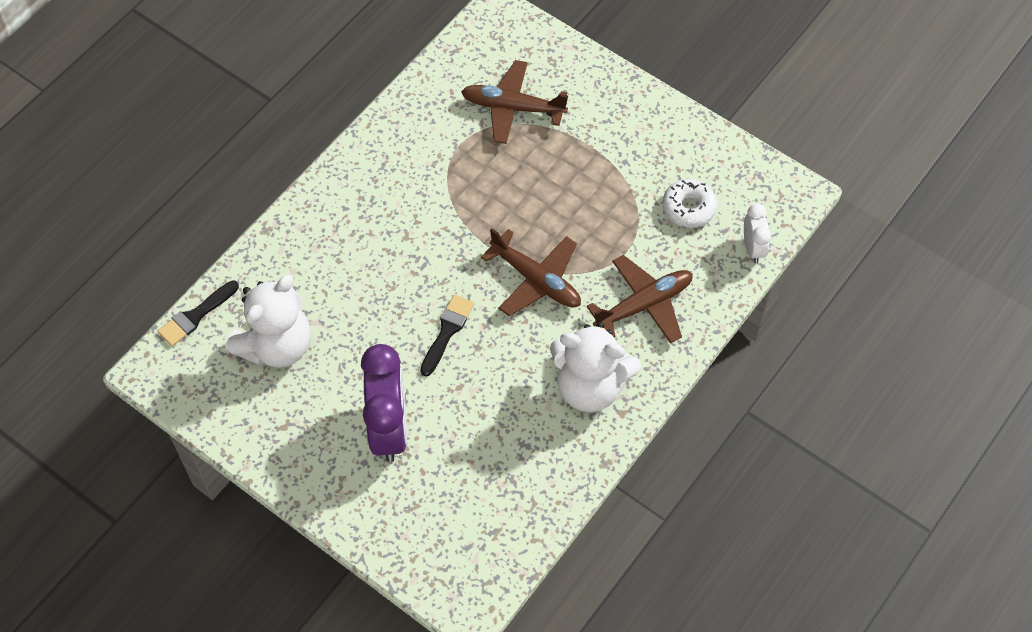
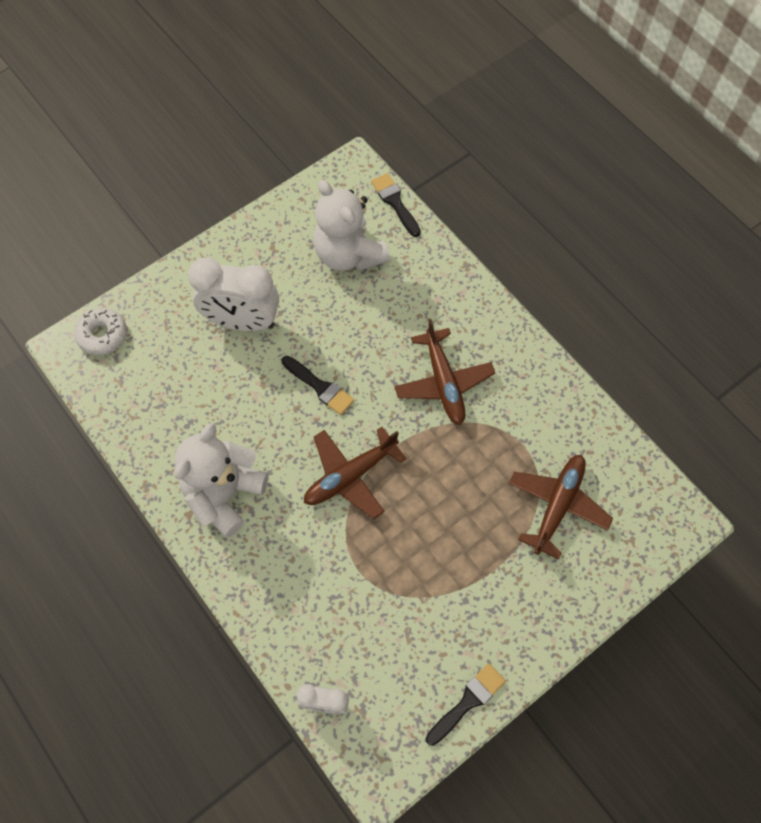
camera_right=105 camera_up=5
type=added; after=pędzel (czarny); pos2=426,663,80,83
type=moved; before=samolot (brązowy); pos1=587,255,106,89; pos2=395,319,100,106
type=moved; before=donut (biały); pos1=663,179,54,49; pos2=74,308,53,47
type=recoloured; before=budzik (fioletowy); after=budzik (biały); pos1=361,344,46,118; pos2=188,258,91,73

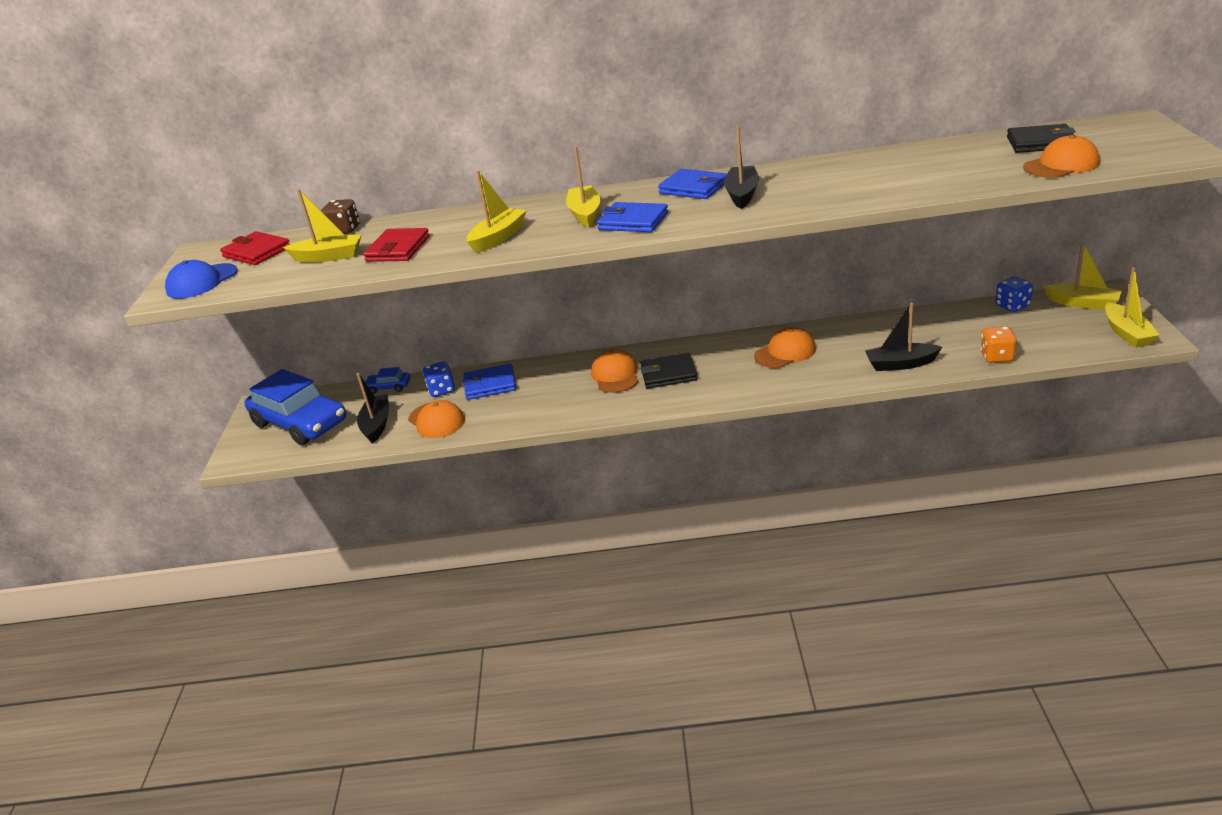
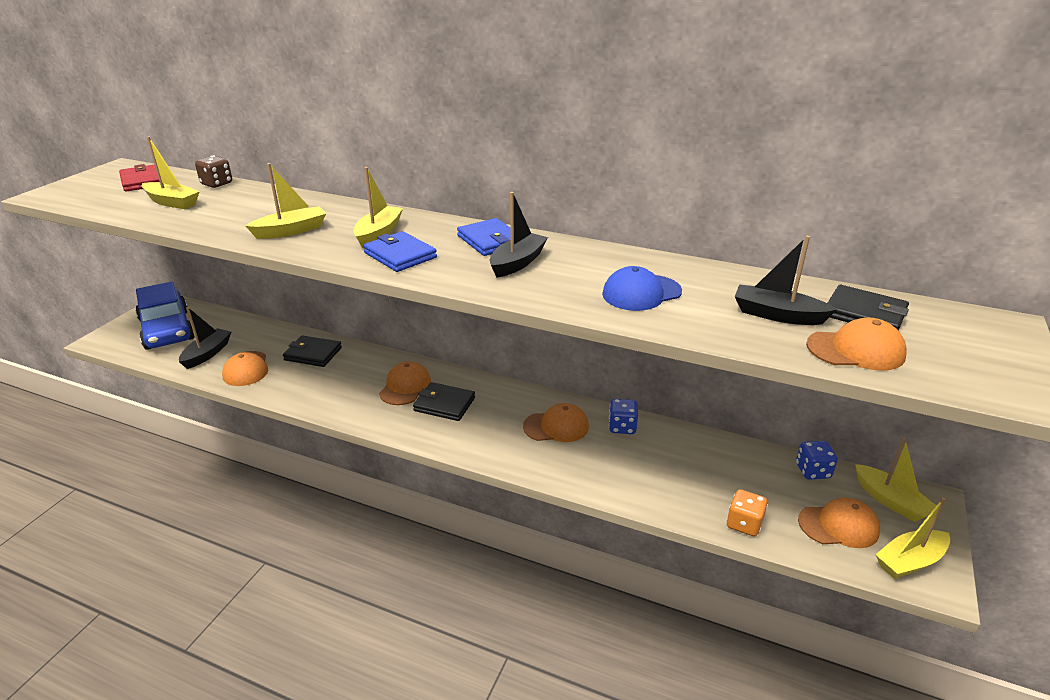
camera_right=20 camera_up=0
type=removed; before=portfel (czerwony); pos1=363,228,67,34
type=removed; before=samochód (niebieski); pos1=365,367,45,27
type=added; after=czapka (pomarańczowy); pos2=798,498,82,50
type=moved; before=czapka (niebieski); pos1=165,260,73,39; pos2=602,266,80,45
type=moved; before=kostka do gry (niebieski); pos1=423,361,32,36; pos2=609,399,29,35
type=moved; before=łódka (czarny); pos1=865,302,77,69; pos2=735,236,102,89
type=recoloured; before=portfel (niebieski); after=portfel (czarny); pos1=462,364,54,36; pos2=283,336,59,31
type=turned; before=łódka (żółty); pos1=1105,267,55,81; pos2=875,498,75,81; turn=45

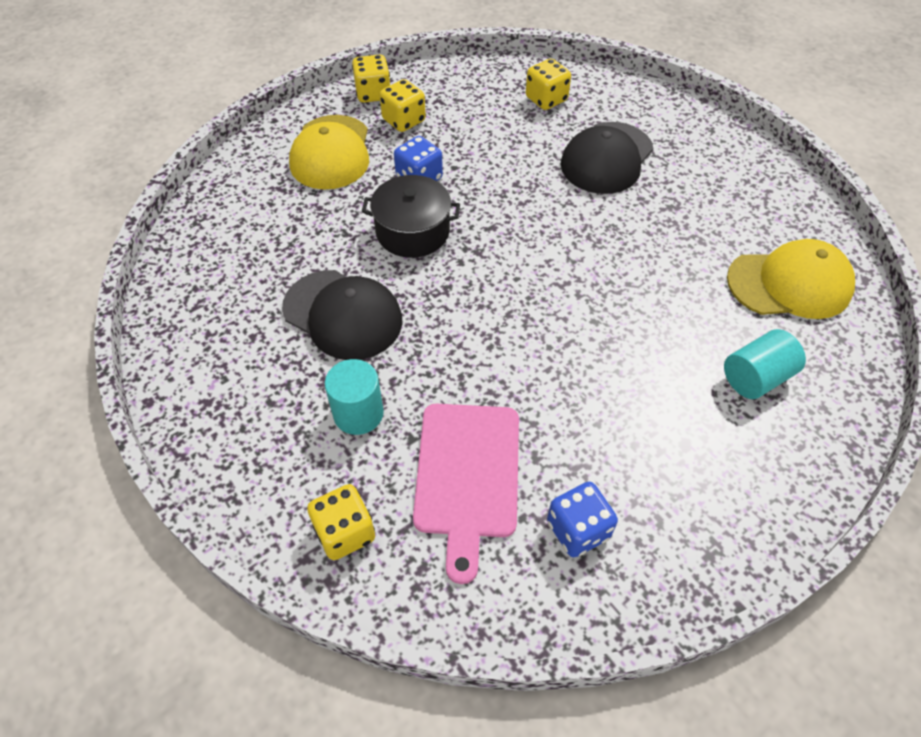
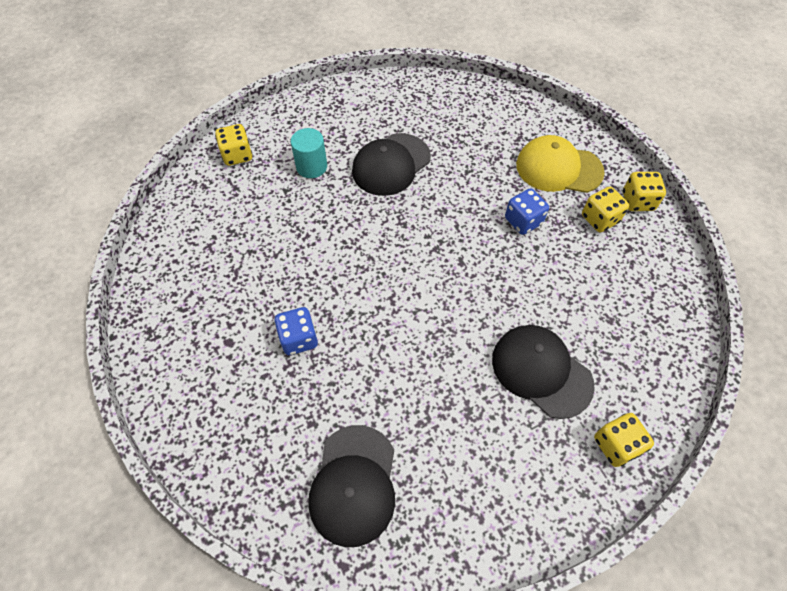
camera_right=100 camera_up=5
type=removed; before=garnek (czarny); pos1=362,175,98,83
type=removed; before=deska do krojenia (różowy); pos1=413,404,106,180
type=removed; before=walec (turkusowy); pos1=724,329,82,70
type=moved; before=kostka do gry (żółty); pos1=526,59,45,51; pos2=594,413,60,54
type=moved; before=kostka do gry (niebieski); pos1=547,482,71,75; pos2=274,307,44,48
type=recoloured; before=czapka (żółty); after=czapka (czarny); pos1=727,239,128,80; pos2=308,425,87,122

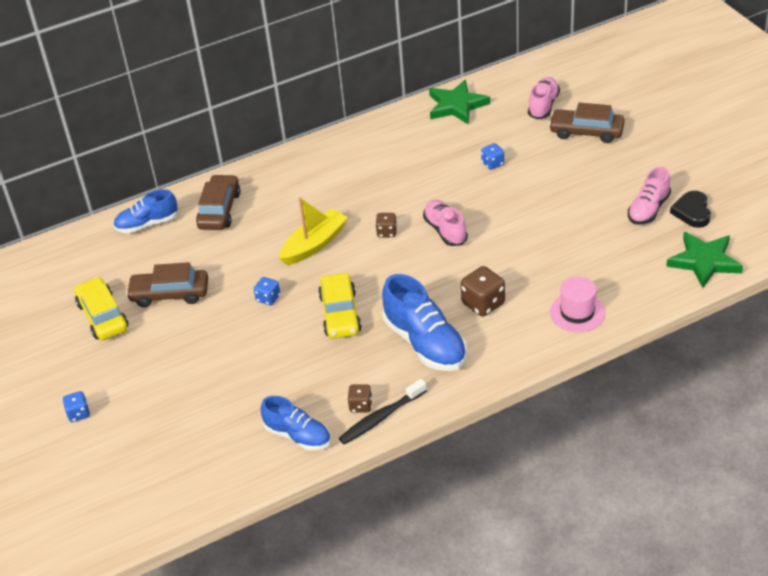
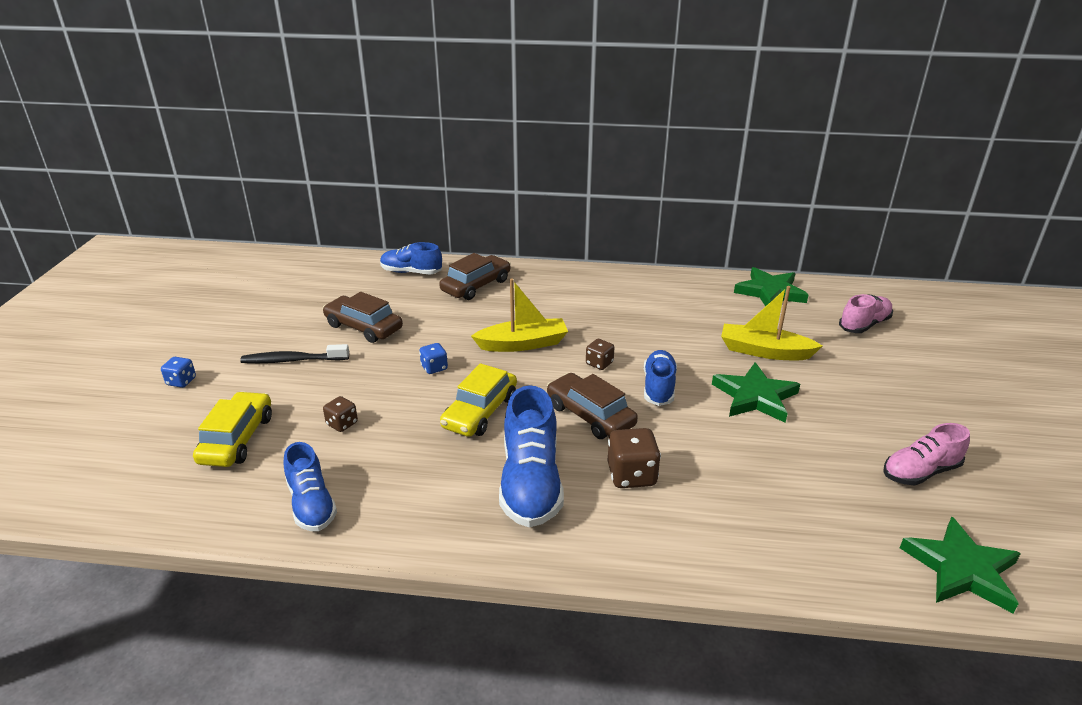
camera_right=30 camera_up=-10
type=removed; before=kapelusz (różowy); pos1=550,277,55,55
type=removed; before=serce (czarny); pos1=670,191,41,37
type=added; after=gwiazda (zielony); pos2=712,362,88,61
type=moved; before=samochód (żółty); pos1=74,277,54,63; pos2=193,391,79,76
type=moved; before=szczoteczka do zębów (czarny); pos1=339,379,88,65; pos2=240,344,109,19
type=moved; before=kostka do gry (brązowy); pos1=348,384,24,29; pos2=323,396,35,36
type=moved; before=samochód (brązowy); pos1=549,103,76,40; pos2=547,373,91,66
type=replaced; before=kostka do gry (niebieski); after=łódka (żółty); pos1=481,143,23,27; pos2=721,286,101,74
type=recoloured; before=but (różowy); after=but (niebieski); pos1=423,200,45,46; pos2=644,350,33,56

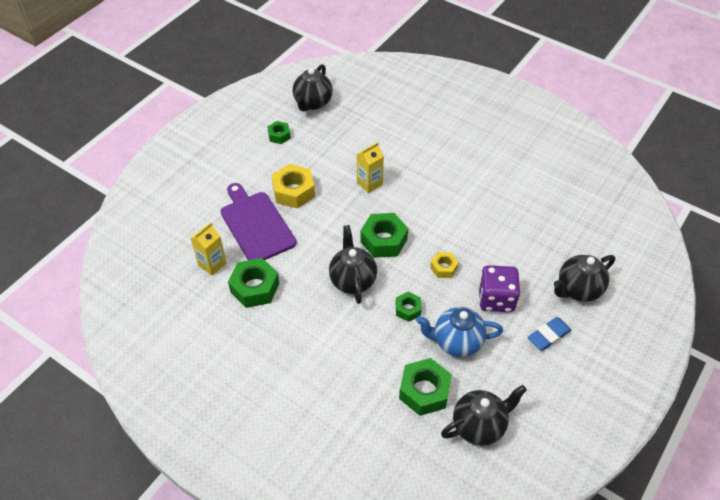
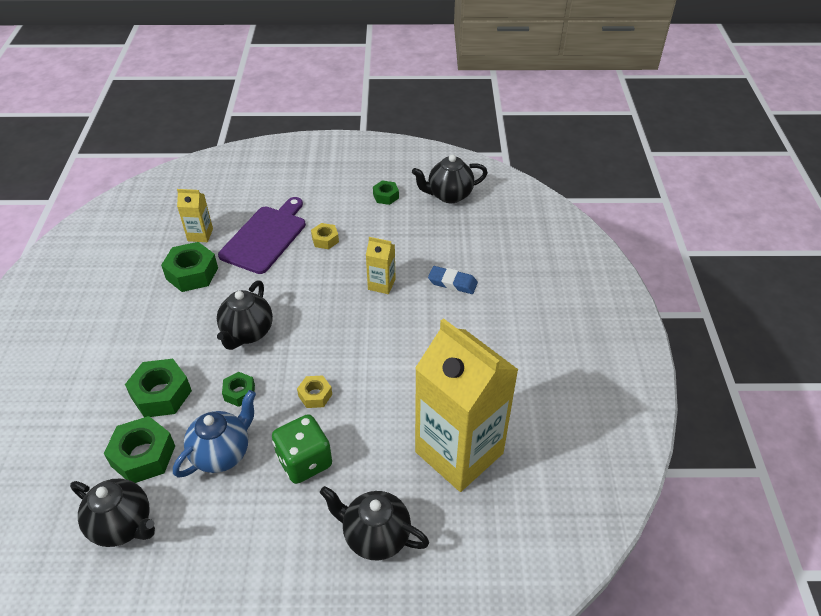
camera_right=55 camera_up=-5
type=added; after=karton mleka (żółty); pos2=415,318,103,174
type=moved; before=nakrętka (zielony); pos1=360,213,48,45; pos2=125,359,67,58
type=moved; before=gumka do mazania (niebieski); pos1=527,317,45,34; pos2=428,266,50,28
type=recoloured; before=kostka do gry (fioletowy); after=kostka do gry (zielony); pos1=479,265,41,47; pos2=272,414,60,70
type=turned; before=imbryk (czarny); pos1=329,225,48,79; pos2=217,280,56,70; turn=150
type=turned; before=imbryk (niebieski); pos1=416,307,87,50; pos2=173,390,83,87; turn=75
type=resized; before=nakrętka (żółty); pos1=272,164,43,45; pos2=311,223,28,26; scale=0.57

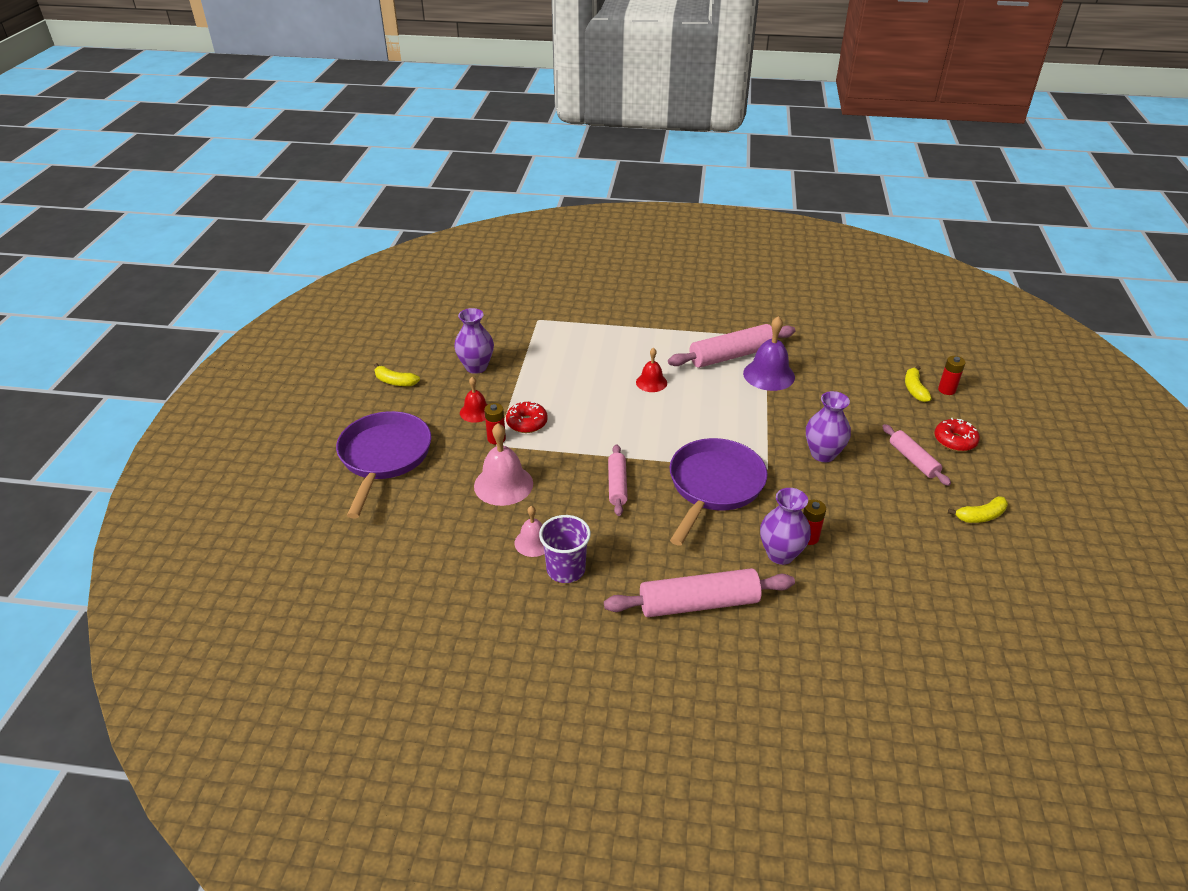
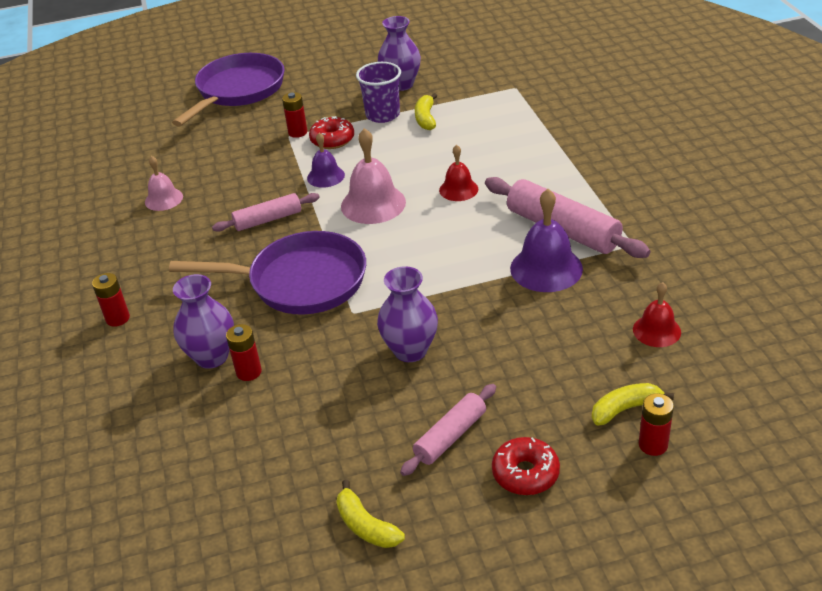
camera_right=70 camera_up=0
type=added; after=dzwonek (fioletowy); pos2=307,133,38,55
type=moved; before=banan (żółty); pos1=374,363,46,23; pos2=415,93,22,37
type=moved; before=dzwonek (czerwony); pos1=460,377,28,46; pos2=633,282,48,65
type=moved; before=dzwonek (różowy); pos1=474,423,59,83; pos2=341,128,65,96
type=moved; before=szklanka (fioletowy); pos1=539,515,52,68; pos2=356,62,45,61
type=replaced; before=wałek do ciasta (różowy); after=bateria (czerwony); pos1=604,568,191,49; pos2=92,273,38,54
type=turned; before=patelnia (fioletowy); pos1=336,411,95,108; pos2=172,53,113,74; turn=-45

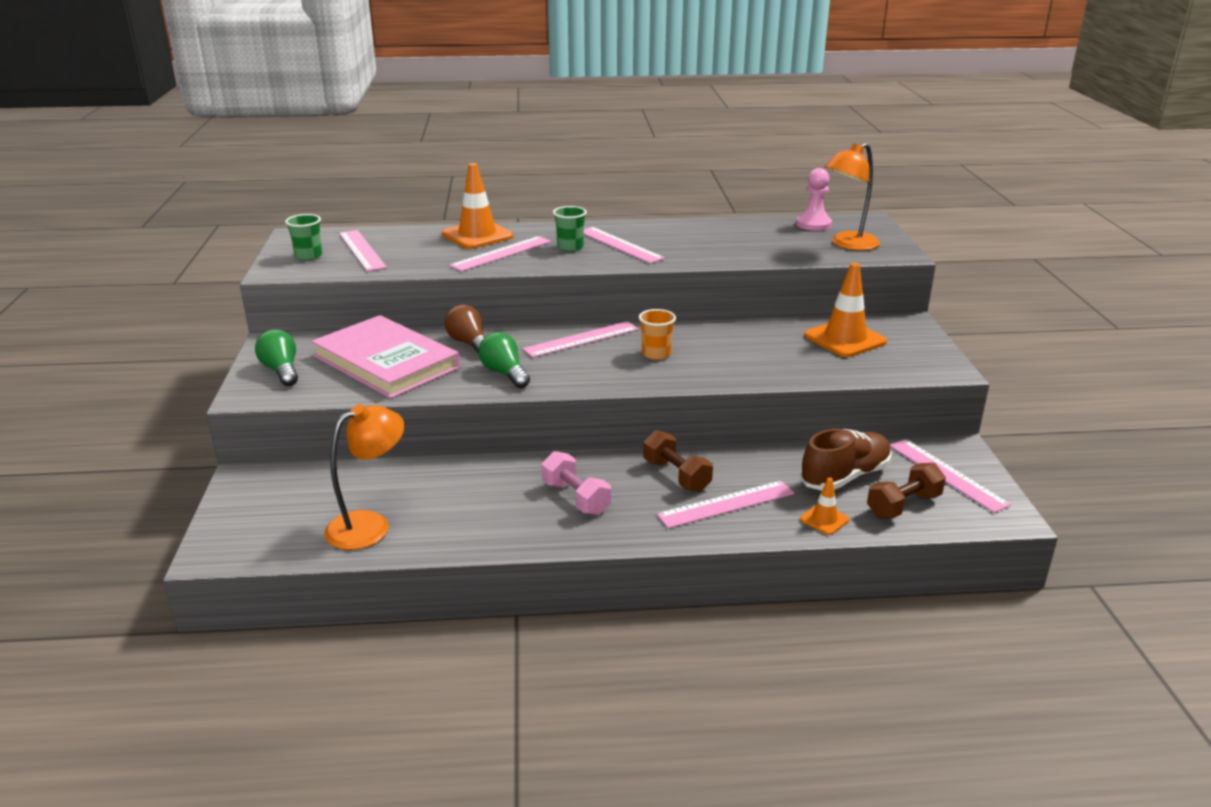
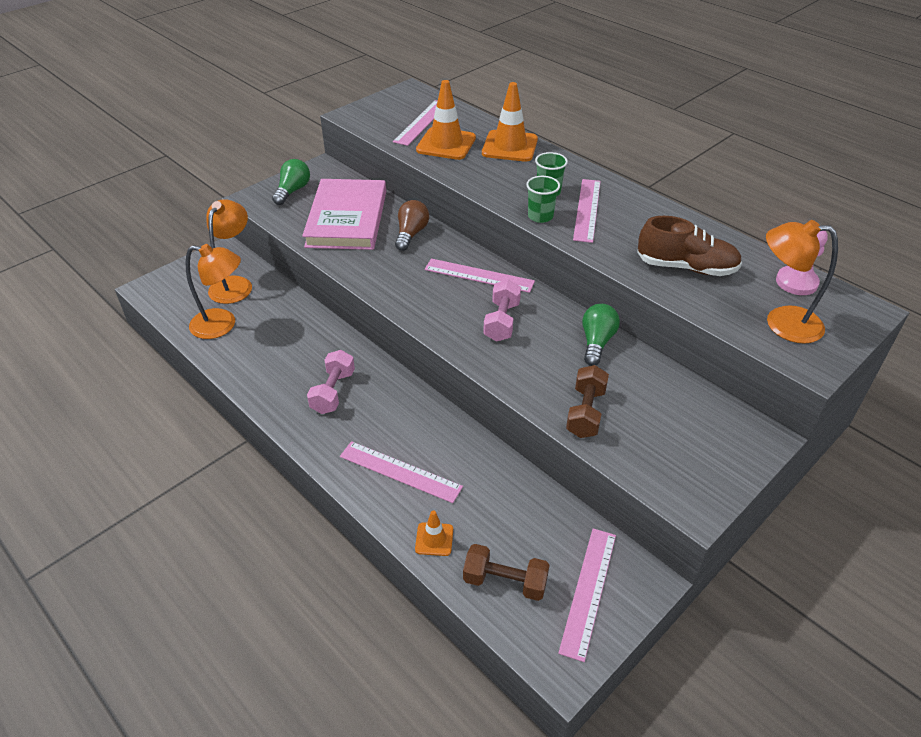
camera_right=50 camera_up=15
type=removed; before=linijka (różowy); pos1=449,236,102,36
type=added; after=lampka (pomarańczowy); pos2=206,199,46,105
type=moved; before=szklanka (zielony); pos1=285,214,37,46; pos2=526,176,34,47
type=moved; before=żarówka (zielony); pos1=478,332,52,56; pos2=582,304,38,62
type=moved; before=hantel (brązowy); pos1=643,430,70,62; pos2=566,365,43,73
type=moved; before=but (brązowy); pos1=800,429,92,62; pos2=637,216,105,60
type=moved; before=pachołek (pomarańczowy); pos1=804,263,83,94; pos2=416,80,60,80
type=replaced; before=szklanka (pomarańczowy); after=hantel (różowy); pos1=639,309,37,51; pos2=483,279,38,63

